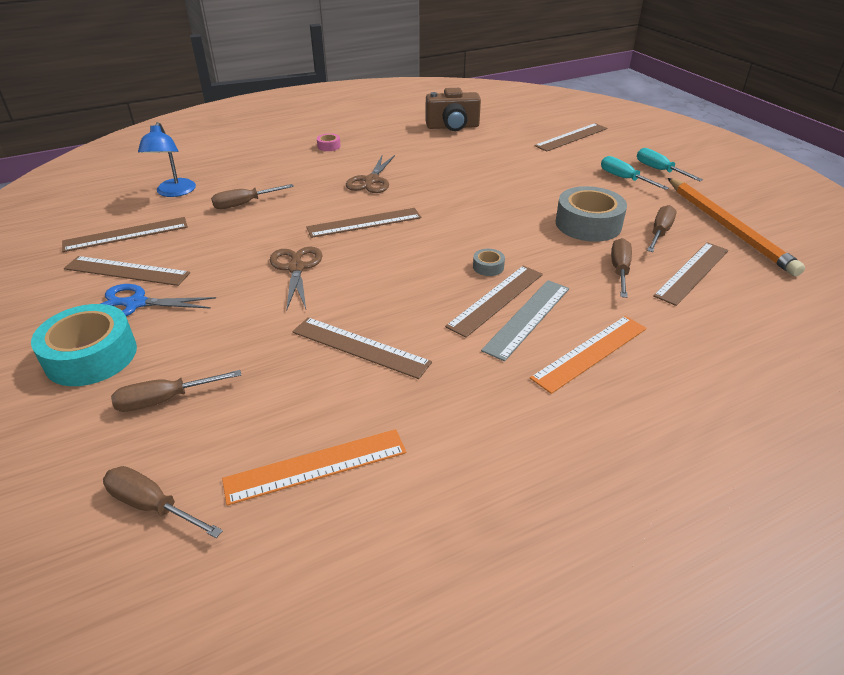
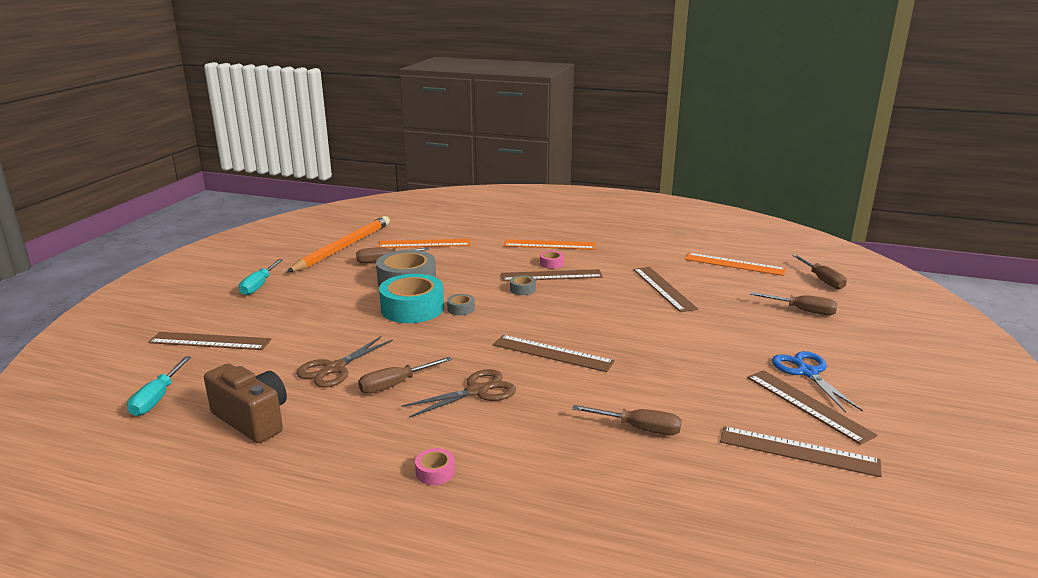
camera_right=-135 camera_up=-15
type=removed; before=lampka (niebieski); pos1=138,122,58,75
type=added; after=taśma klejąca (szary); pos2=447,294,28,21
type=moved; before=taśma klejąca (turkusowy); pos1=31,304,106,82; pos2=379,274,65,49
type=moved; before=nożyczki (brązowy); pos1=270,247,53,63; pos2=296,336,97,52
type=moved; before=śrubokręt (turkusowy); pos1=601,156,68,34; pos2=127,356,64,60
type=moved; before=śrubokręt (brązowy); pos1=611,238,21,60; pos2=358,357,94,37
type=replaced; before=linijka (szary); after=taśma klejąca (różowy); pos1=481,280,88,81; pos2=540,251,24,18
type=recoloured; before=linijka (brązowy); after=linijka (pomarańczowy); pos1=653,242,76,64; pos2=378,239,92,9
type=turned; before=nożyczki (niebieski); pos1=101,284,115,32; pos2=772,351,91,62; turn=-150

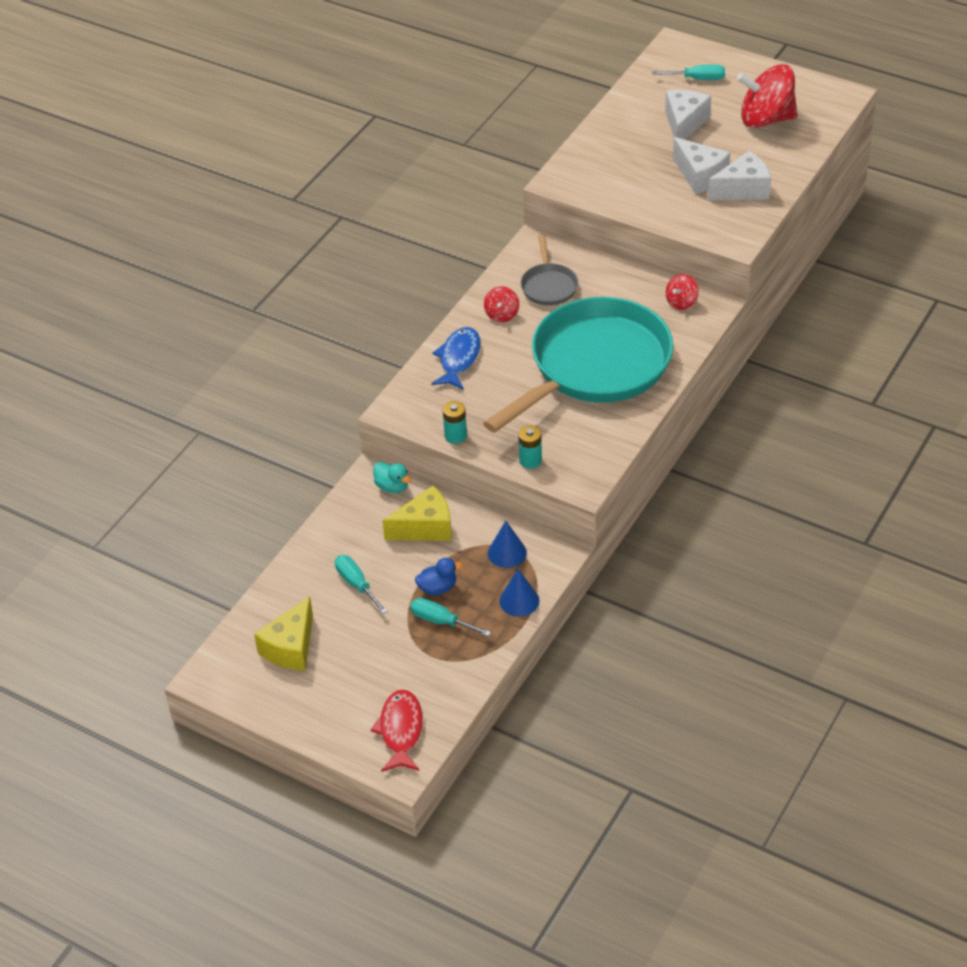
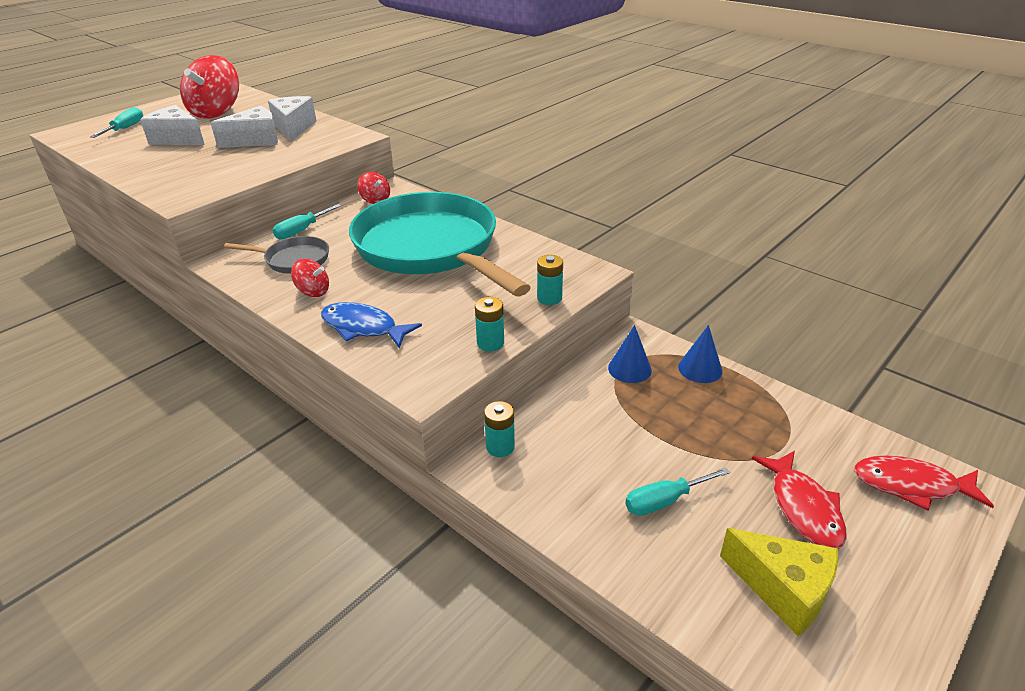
camera_right=-80 camera_up=-10
type=removed; before=ser (żółty); pos1=382,486,70,55
type=removed; before=kaczka (niebieski); pos1=415,558,48,37
type=added; after=ryba (czerwony); pos2=752,451,95,98
type=moved; before=śrubokręt (turkusowy); pos1=410,598,81,39; pos2=273,204,68,36
type=replaced; before=kaczka (turkusowy); after=bateria (turkusowy); pos1=373,462,38,31; pos2=484,401,31,56

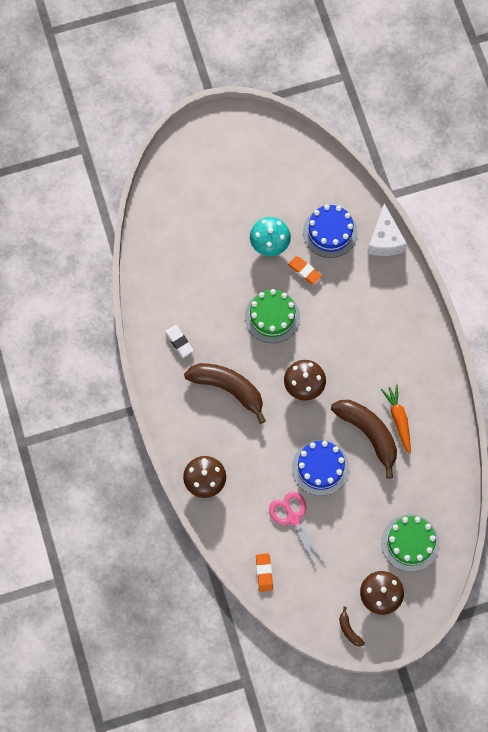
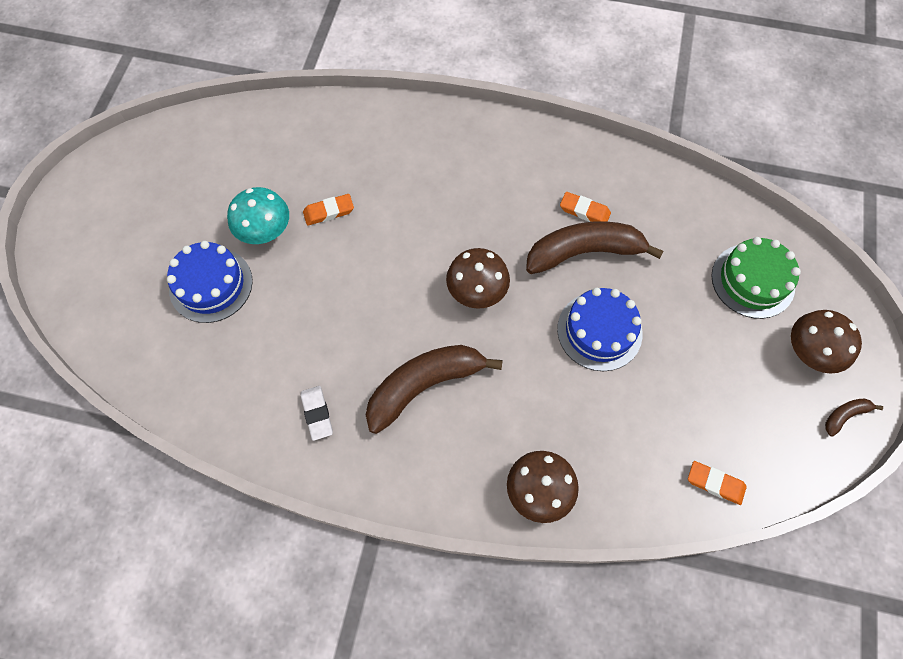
camera_right=-60 camera_up=-5
type=removed; before=tort (zielony); pos1=245,289,55,54
type=removed; before=nożyczki (różowy); pos1=269,491,55,75
type=removed; before=ser (biały); pos1=367,203,40,53
type=moved; before=tort (niebieski); pos1=303,205,55,53; pos2=167,241,86,82
type=replaced; before=marchewka (pomarańczowy); after=gumka do mazania (pomarańczowy); pos1=381,385,30,69; pos2=560,192,51,30
type=turned; before=gumka do mazania (biały); pos1=165,325,29,32; pos2=301,386,32,55; turn=75
type=turned; before=banan (brązowy); pos1=339,607,26,39; pos2=825,398,58,38; turn=150

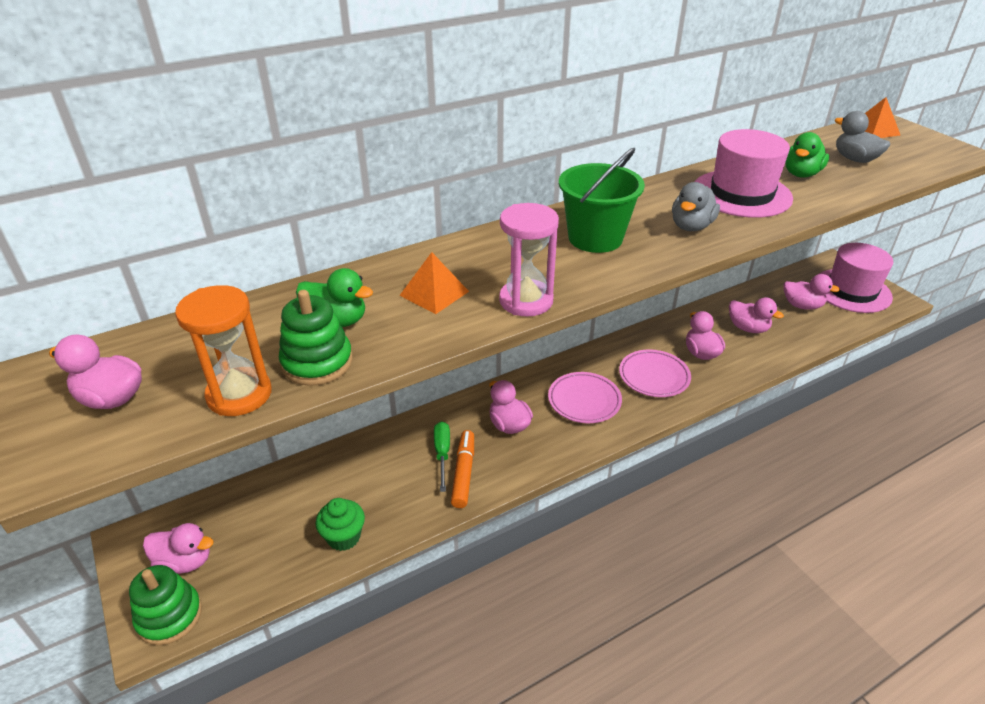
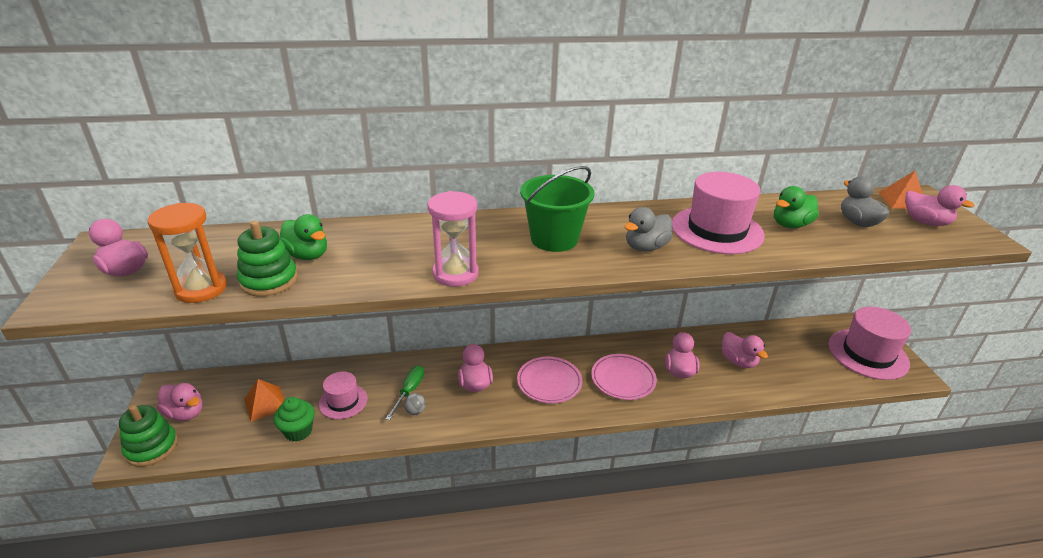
camera_right=20 camera_up=-5
type=added; after=kapelusz (różowy); pos2=319,372,48,47
type=moved; before=piramida (pomarańczowy); pos1=399,252,70,62; pos2=244,379,40,43
type=moved; before=kaczka (różowy); pos1=784,274,56,36; pos2=905,185,70,41
type=replaced; before=flamaster (pomarańczowy); after=piłka (szary); pos1=451,430,23,78; pos2=404,393,22,22

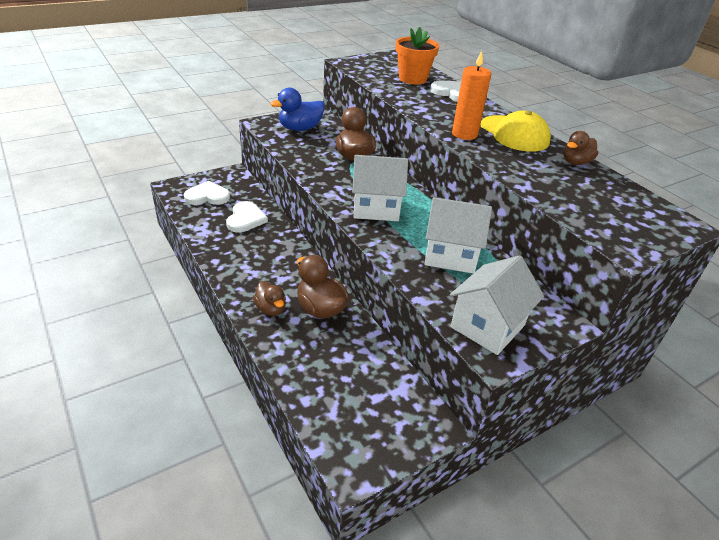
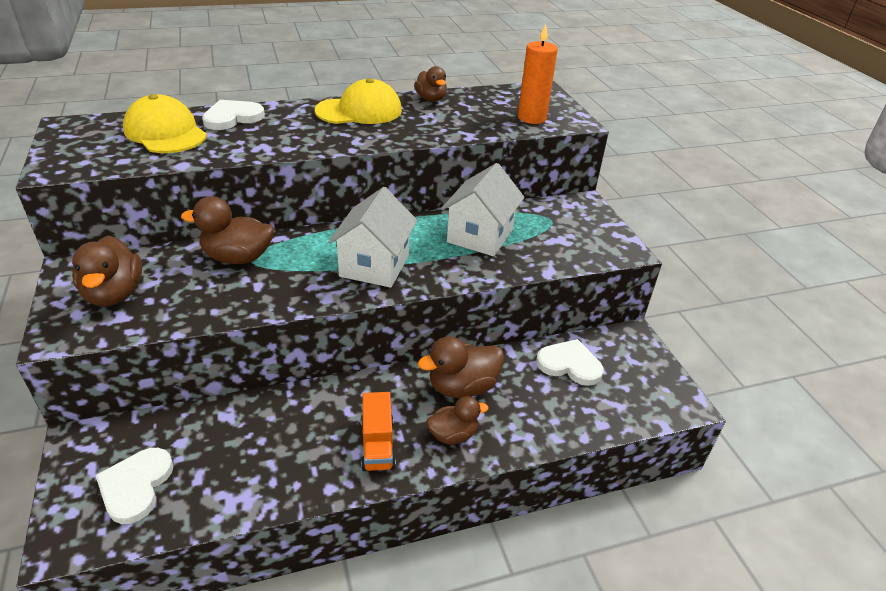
camera_right=-75 camera_up=0
type=removed; before=domek (biały); pos1=450,255,94,100
type=added; after=ciężarówka (pomarańczowy); pos2=361,392,35,79
type=moved; before=serce (biały); pos1=226,201,42,31; pos2=536,339,68,47
type=moved; before=świeca (pomarańczowy); pos1=452,51,39,89; pos2=518,24,40,100
type=replaced; before=doniczka (pomarańczowy); after=czapka (żółty); pos1=396,27,43,58; pos2=123,94,84,59
type=recoloured; before=kaczka (niebieski); after=kaczka (brązowy); pos1=270,88,55,43; pos2=72,235,70,71

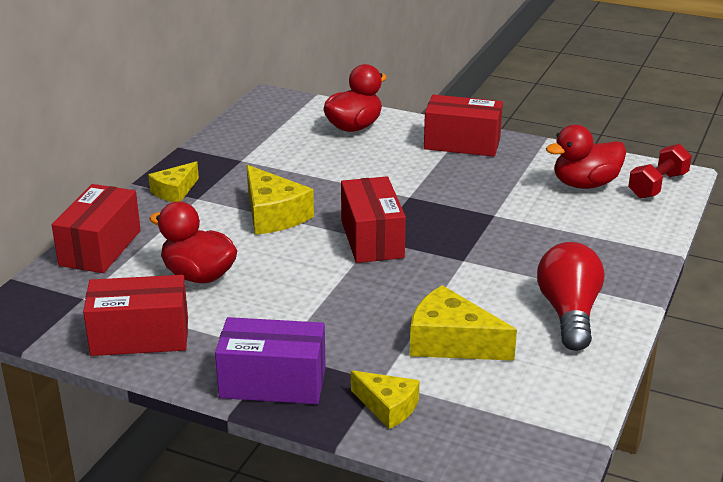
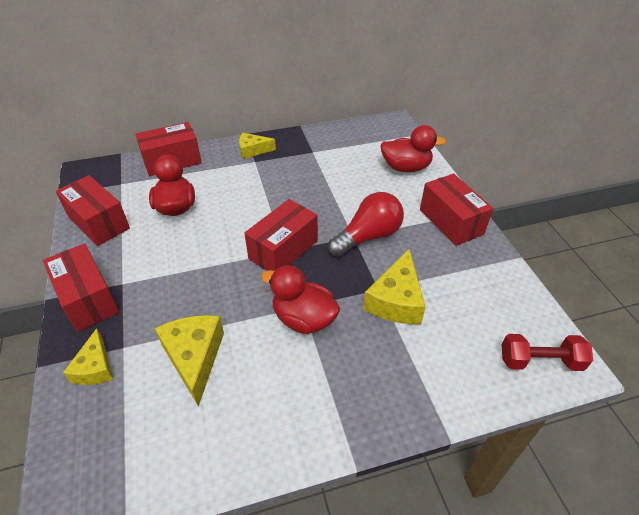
camera_right=50 camera_up=15
type=moved; before=ser (żółty); pos1=246,165,68,70; pos2=363,249,63,75
type=moved; before=żarówka (czerwony); pos1=537,242,68,109; pos2=328,192,76,65
type=moved; before=kaczka (czerwony); pos1=546,125,80,64; pos2=261,265,79,69
type=recoloured; before=pudełko (fioletowy); after=pudełko (czerwony); pos1=215,317,111,87; pos2=43,243,76,89

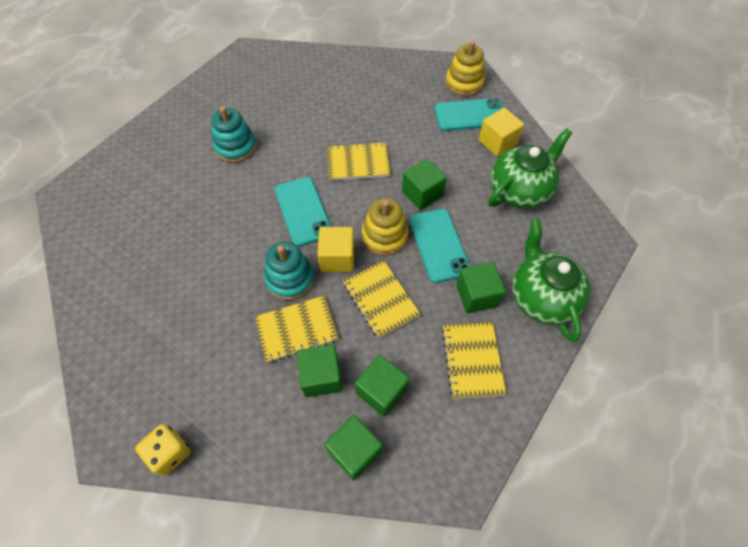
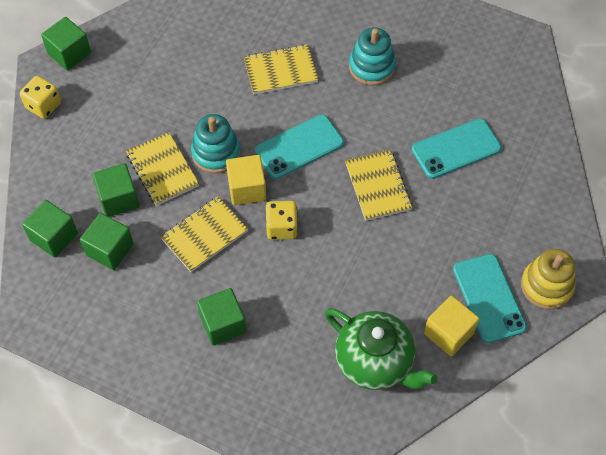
camera_right=80 camera_up=0
type=removed; before=imbryk (zielony); pos1=512,219,79,123
type=moved; before=sześcian (zielony); pos1=402,159,45,51; pos2=41,17,50,54
type=moved; before=telefon (turkusowy); pos1=410,209,60,74; pos2=412,118,90,61
type=moved; before=zeszyt (żółty); pos1=442,322,65,77; pos2=243,44,76,51
type=replaced; before=zabawka nakładanka (żółty); after=kostka do gry (żółty); pos1=362,198,47,58; pos2=266,201,32,39

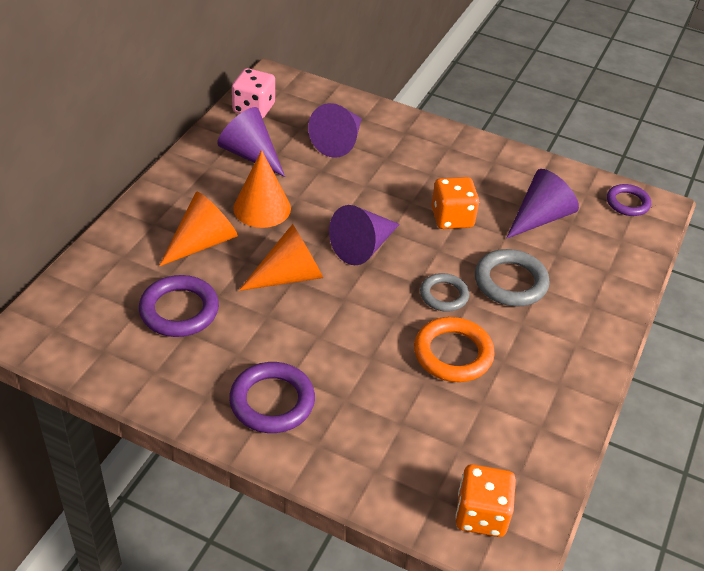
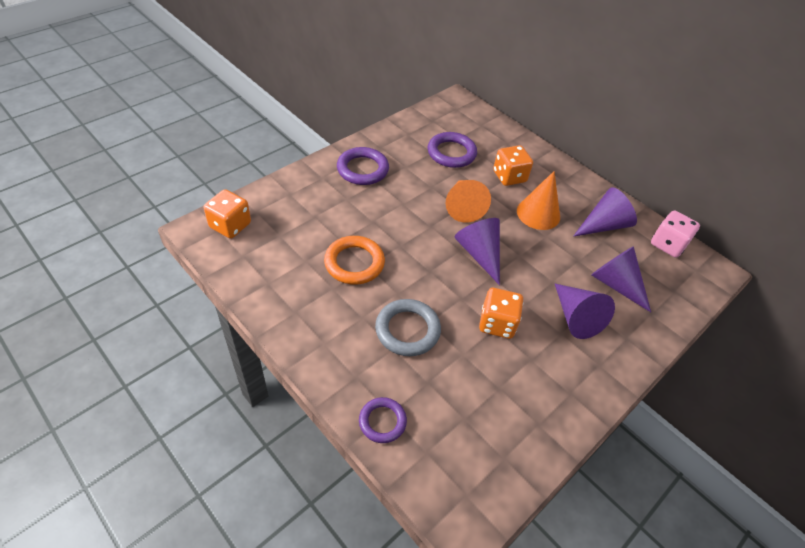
camera_right=110 camera_up=5
type=removed; before=pierścień (szary); pos1=420,273,49,39
type=moved; before=stożek (fioletowy); pos1=506,169,73,70; pos2=555,284,60,55
type=moved; before=pierścień (fioletowy); pos1=607,184,44,32; pos2=359,397,48,46
type=replaced; before=stożek (pomarańczowy); after=kostka do gry (pomarańczowy); pos1=159,191,79,75; pos2=493,145,40,41

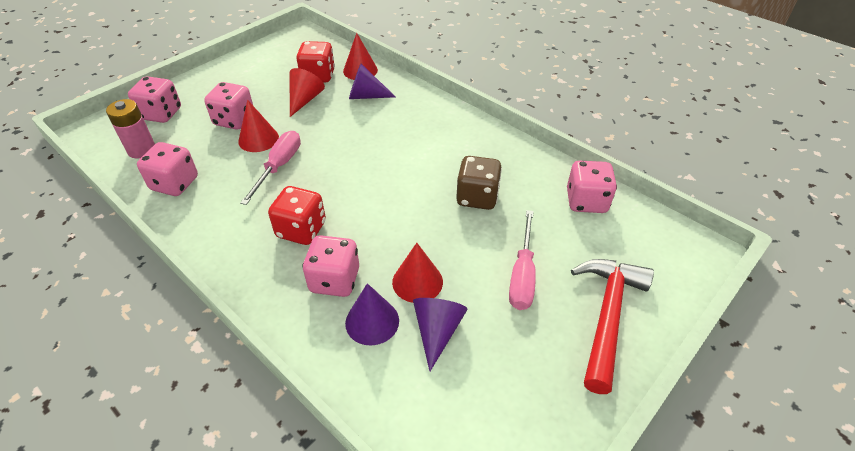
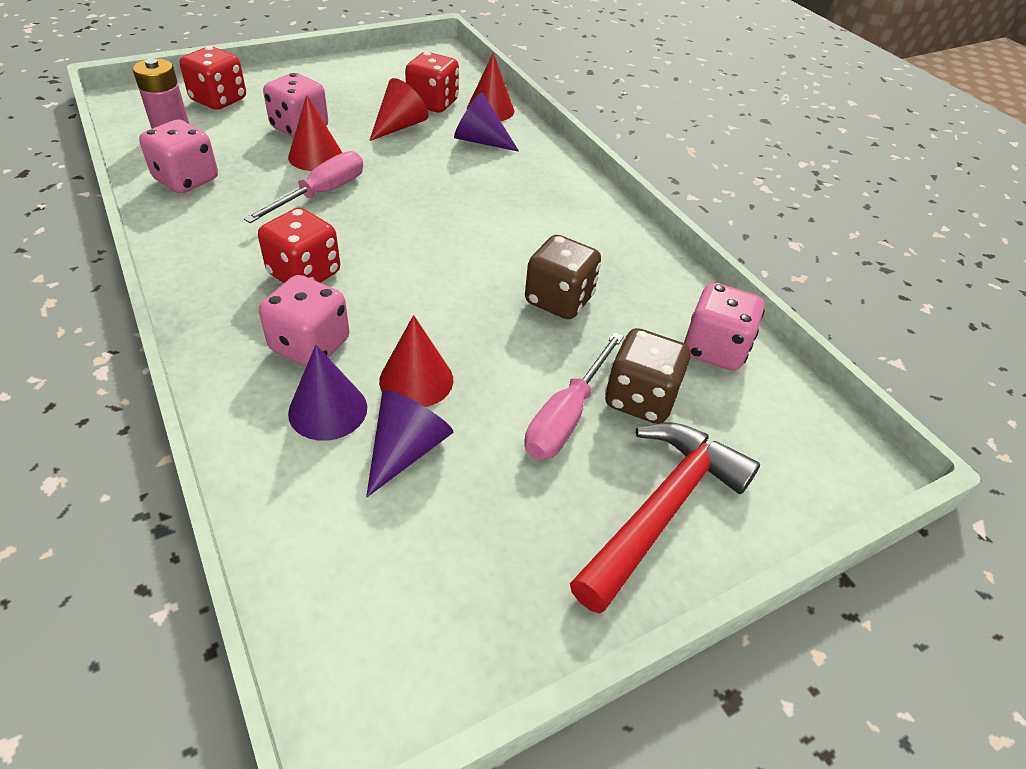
camera_right=15 camera_up=0
type=added; after=kostka do gry (brązowy); pos2=605,328,86,96
type=recoloured; before=kostka do gry (różowy); after=kostka do gry (czerwony); pos1=128,76,53,47; pos2=180,46,66,64

